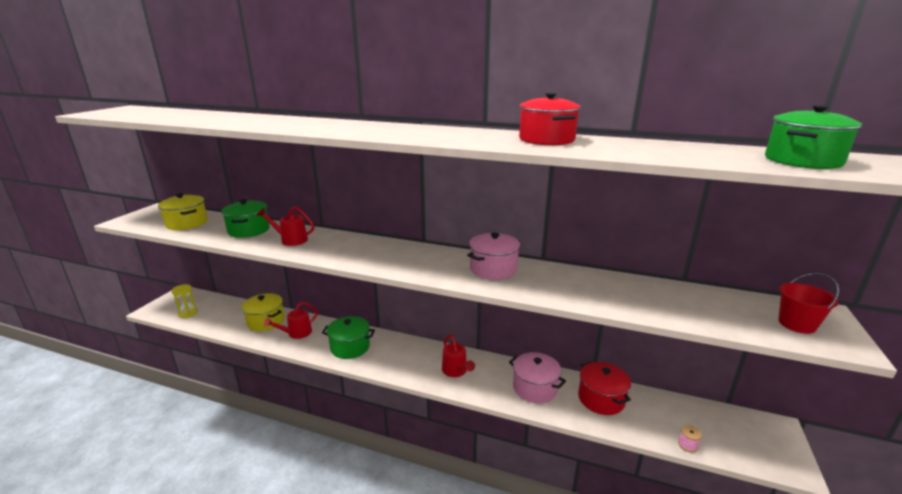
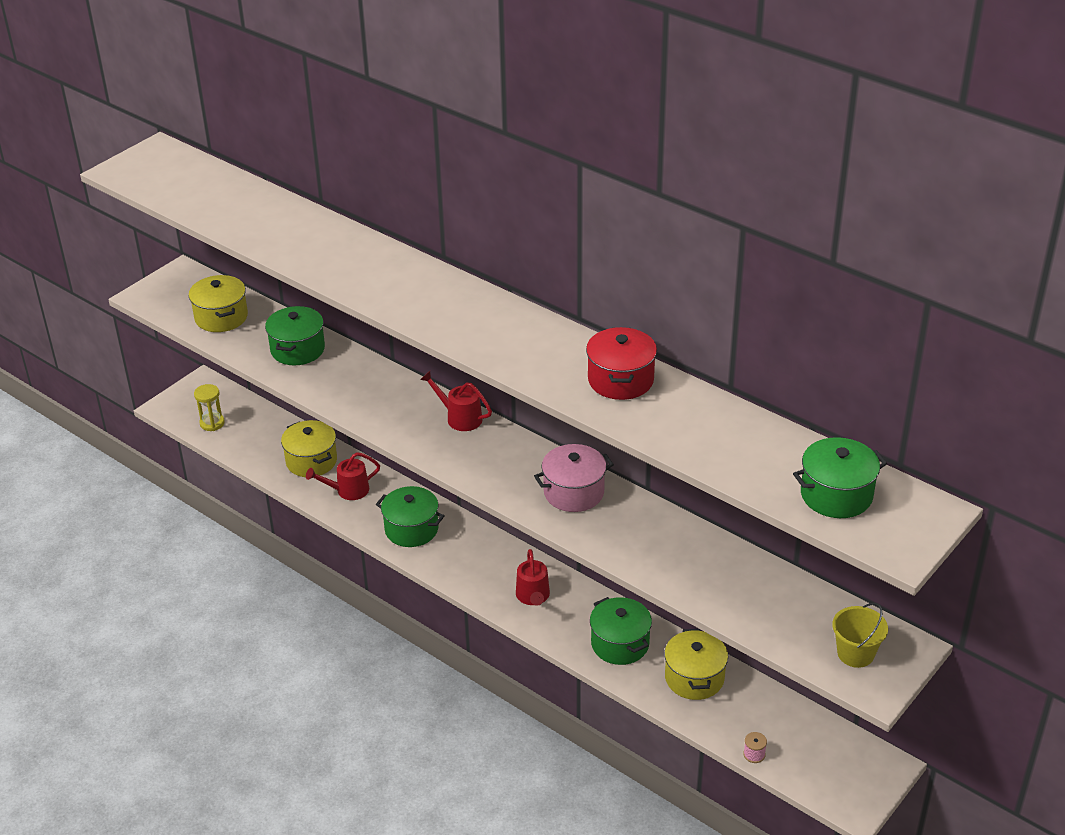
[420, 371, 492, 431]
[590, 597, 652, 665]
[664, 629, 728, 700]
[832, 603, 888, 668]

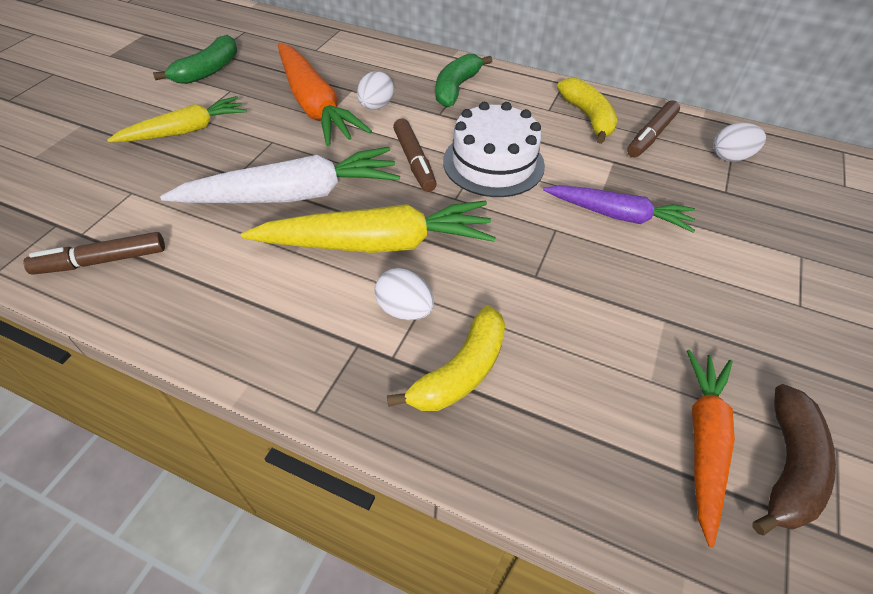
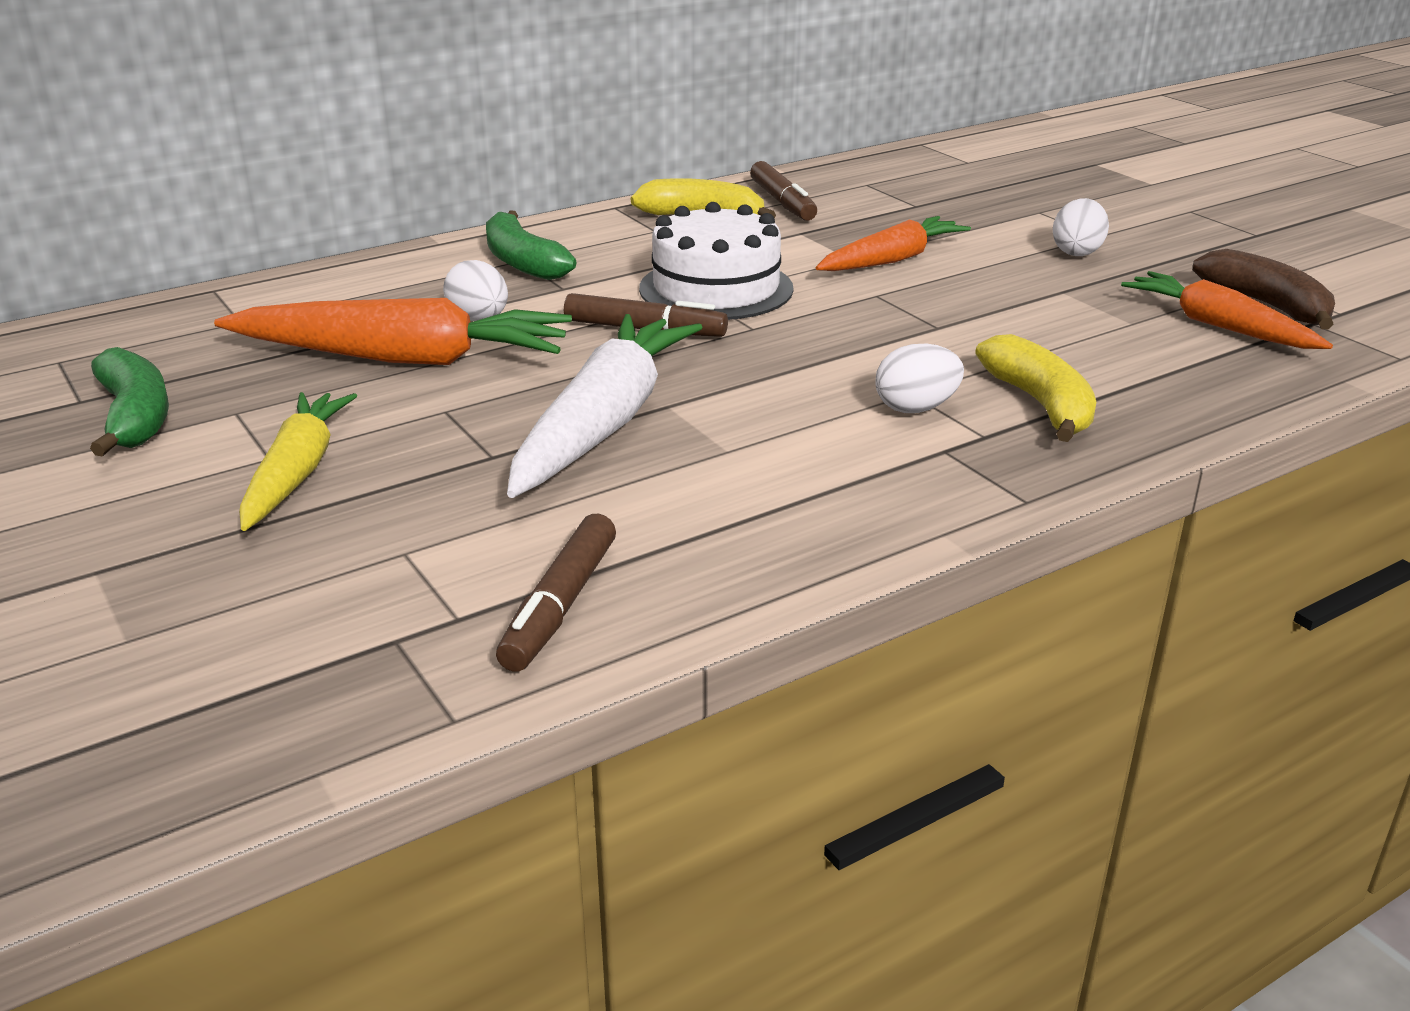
[241, 201, 496, 253] (first image)
[816, 216, 971, 271]
[1053, 198, 1109, 256]

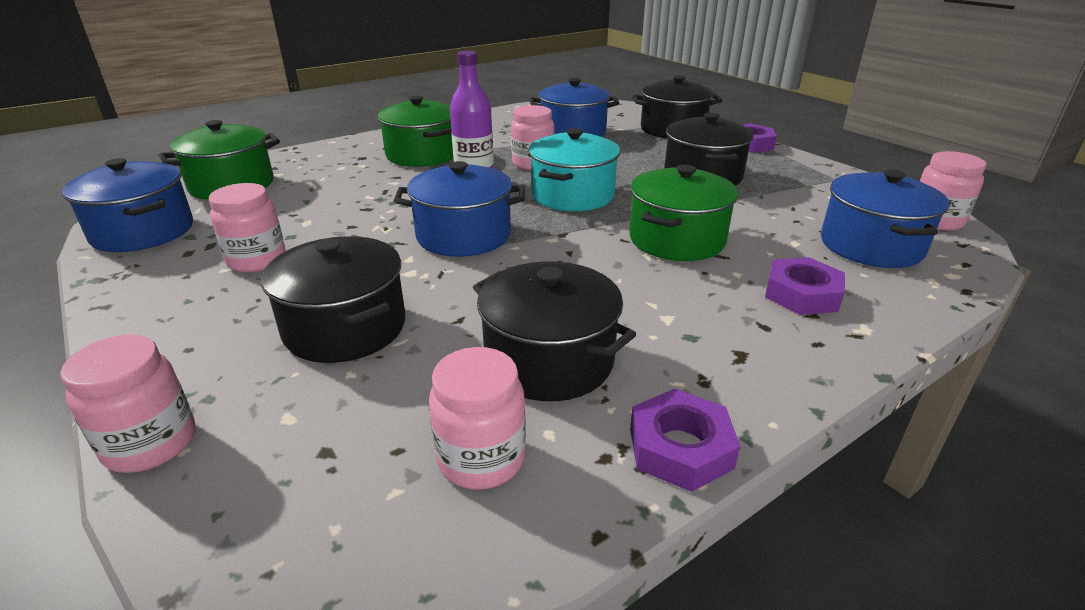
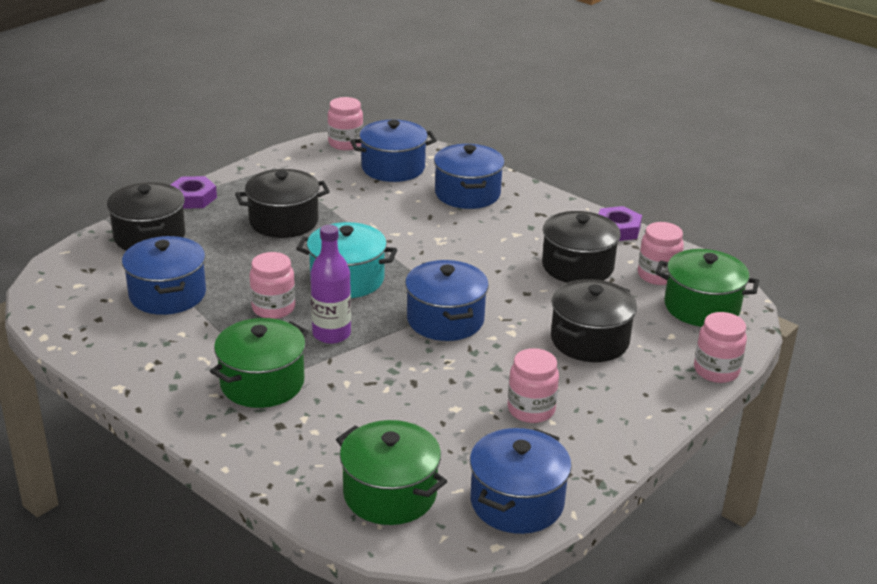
[655, 249, 759, 327]
[434, 144, 505, 209]

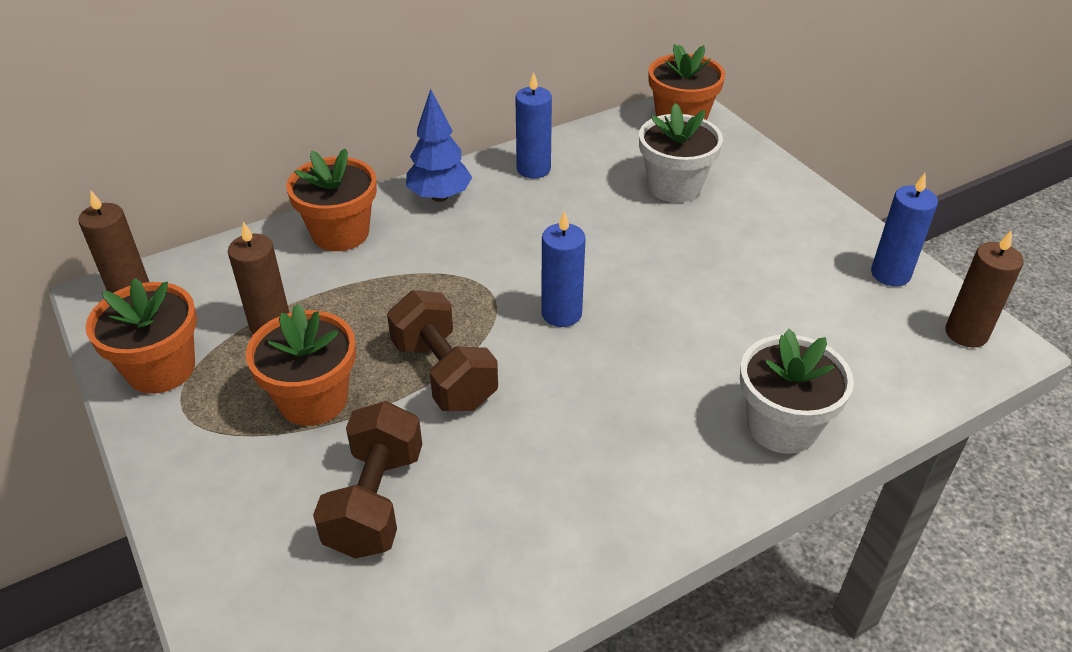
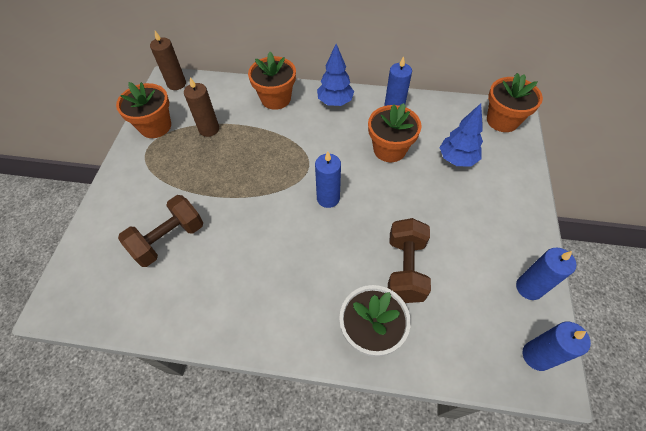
[368, 103, 422, 162]
[388, 218, 431, 303]
[439, 103, 483, 166]
[523, 322, 591, 371]

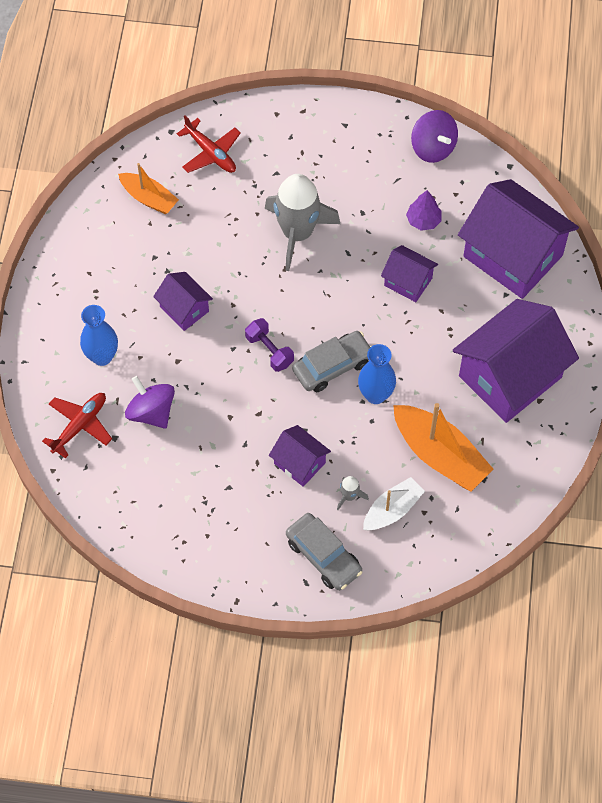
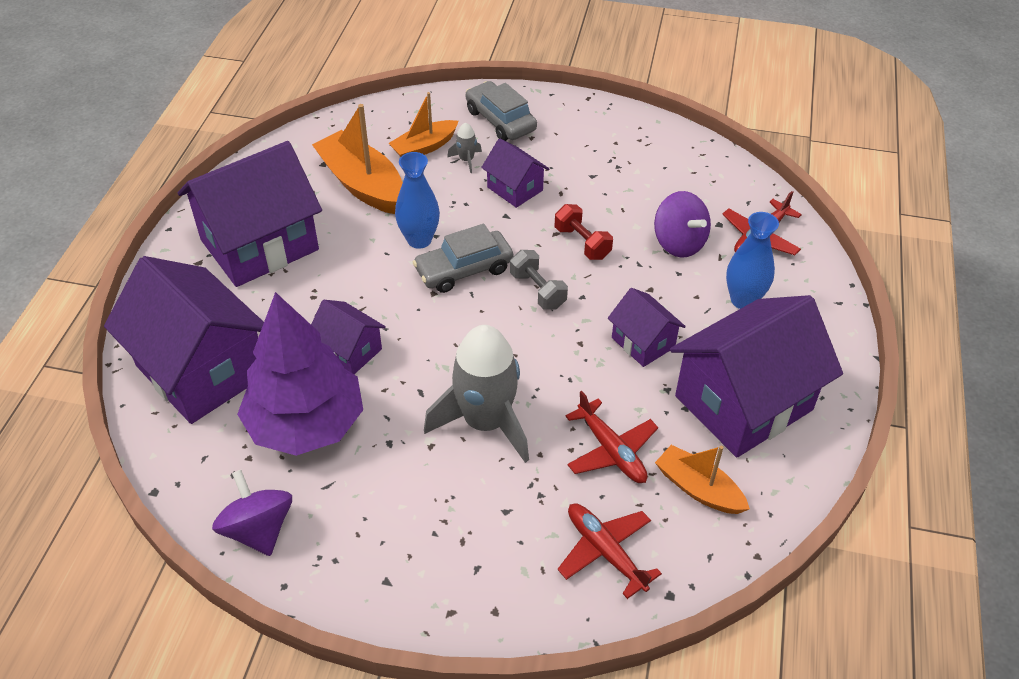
[510, 250, 568, 310]
[389, 92, 459, 157]
[237, 292, 363, 456]
[555, 204, 613, 260]
[565, 391, 658, 483]
[670, 295, 843, 457]

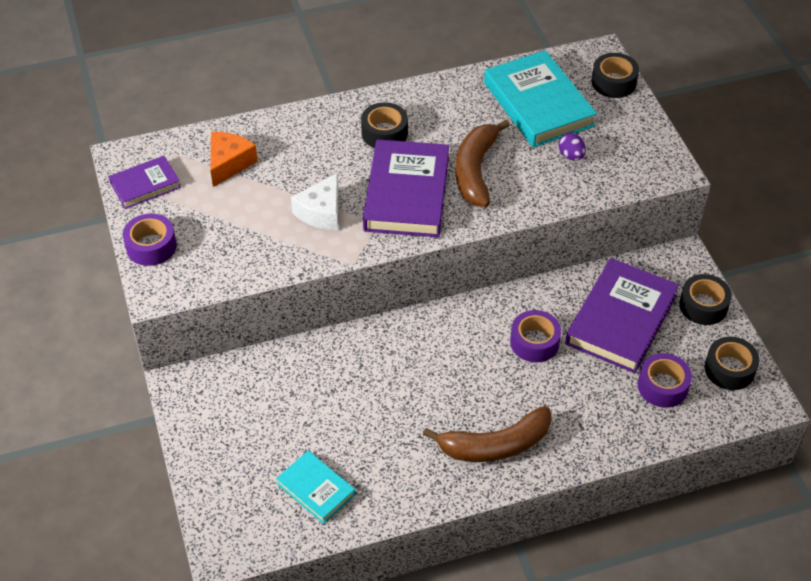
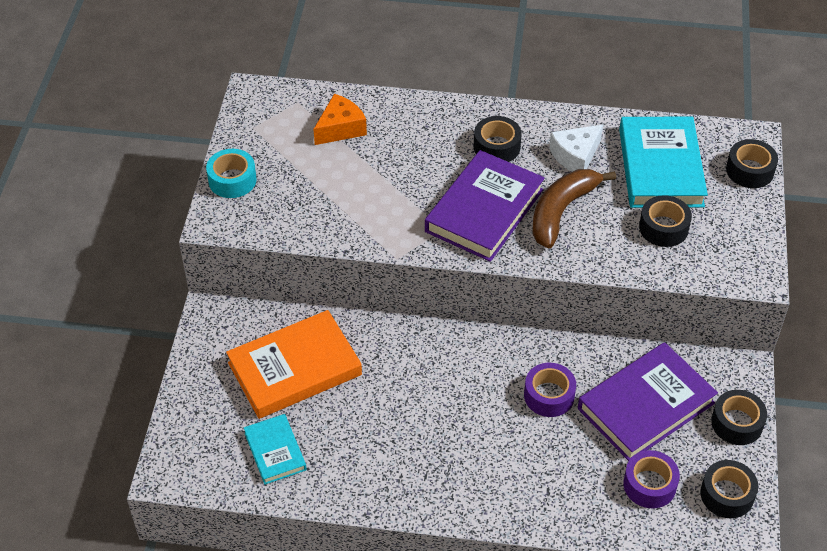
[109, 156, 181, 209] (first image)
[206, 149, 256, 198]
[549, 125, 603, 172]
[423, 406, 552, 462] (first image)
[639, 195, 692, 247]
[226, 310, 362, 419]

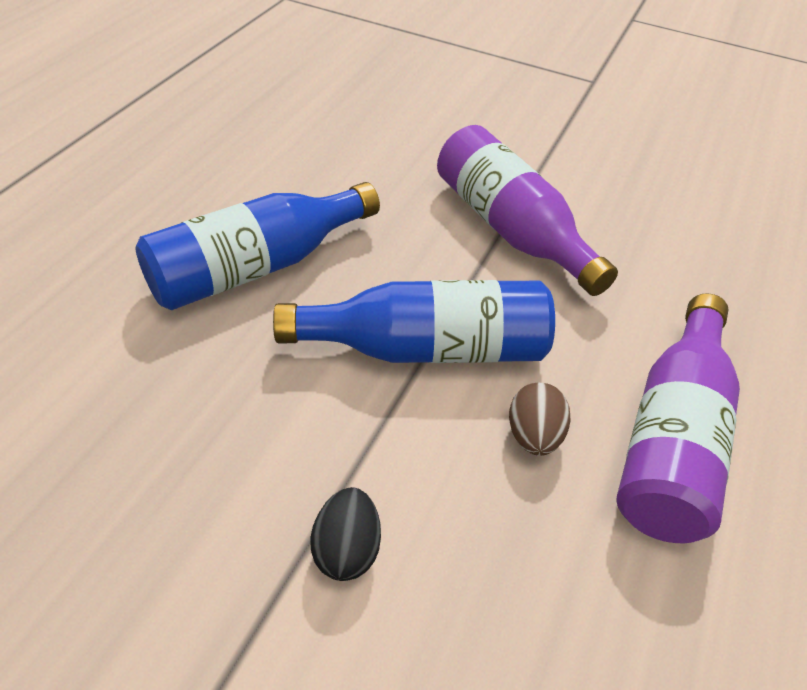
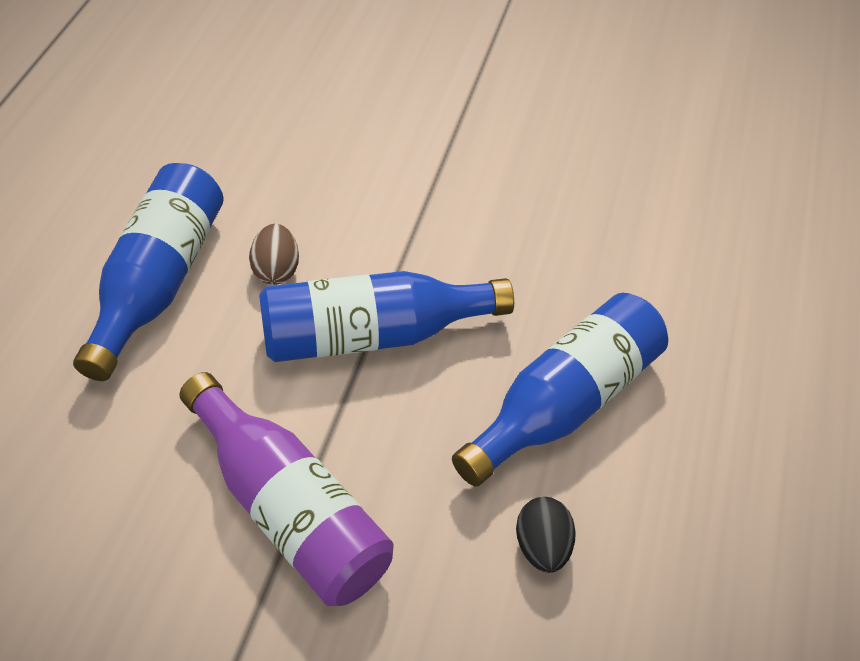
[516, 497, 576, 573]
[73, 163, 224, 381]

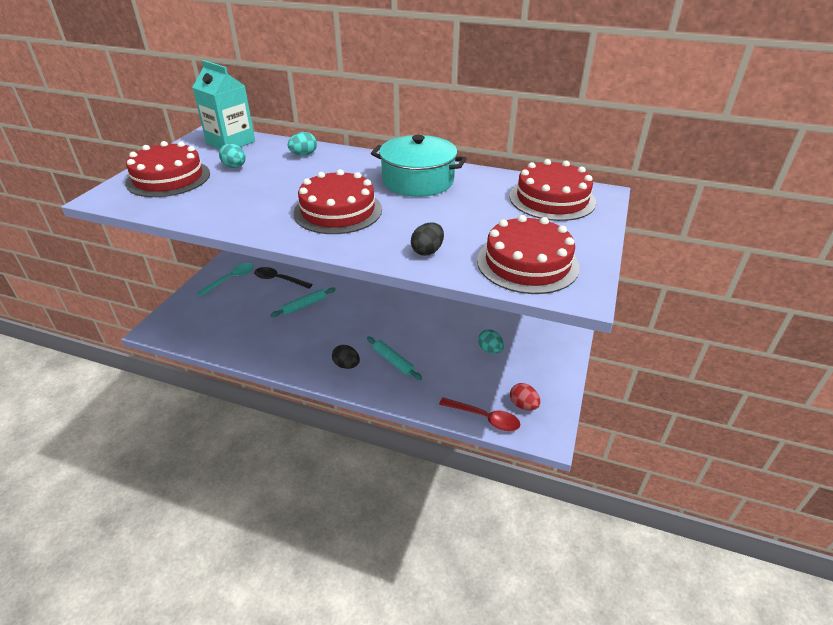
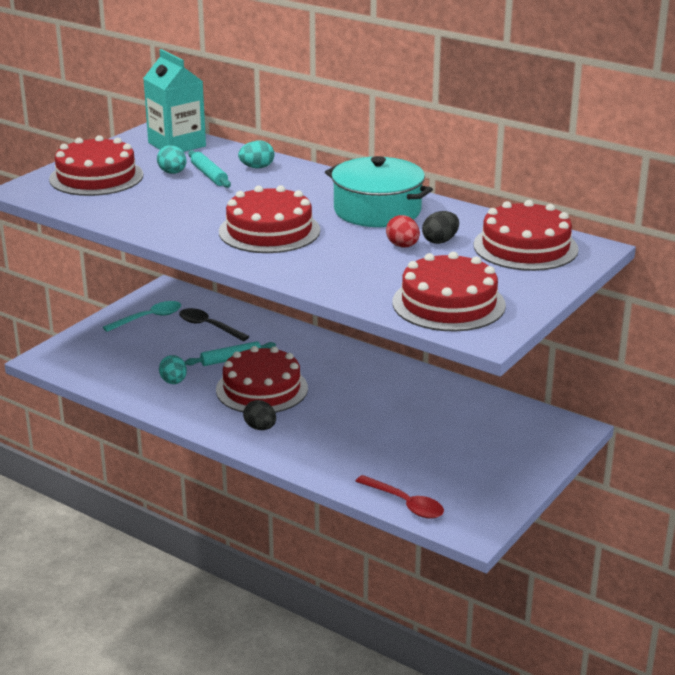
[188, 150, 231, 188]
[422, 211, 459, 244]
[159, 355, 187, 384]
[386, 215, 420, 248]
[216, 346, 308, 413]

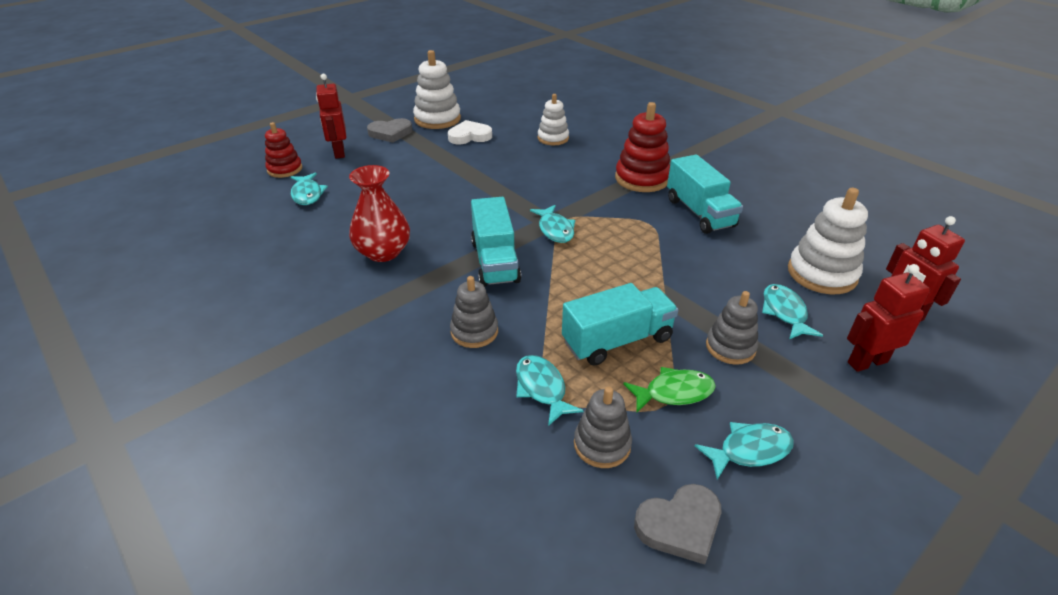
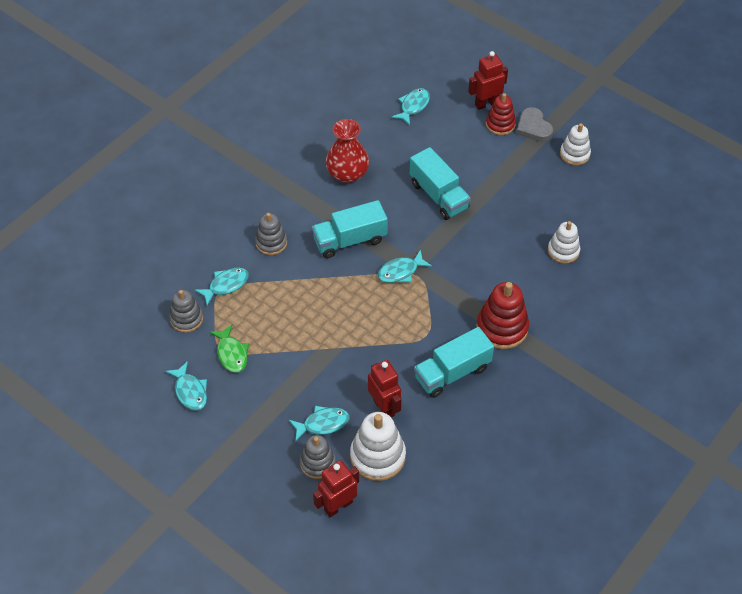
[486, 93, 516, 135]
[392, 88, 430, 125]
[560, 123, 591, 166]
[448, 120, 492, 144] (first image)
[410, 147, 471, 220]
[634, 484, 721, 565] (first image)
[300, 435, 336, 479]
[368, 360, 402, 418]

